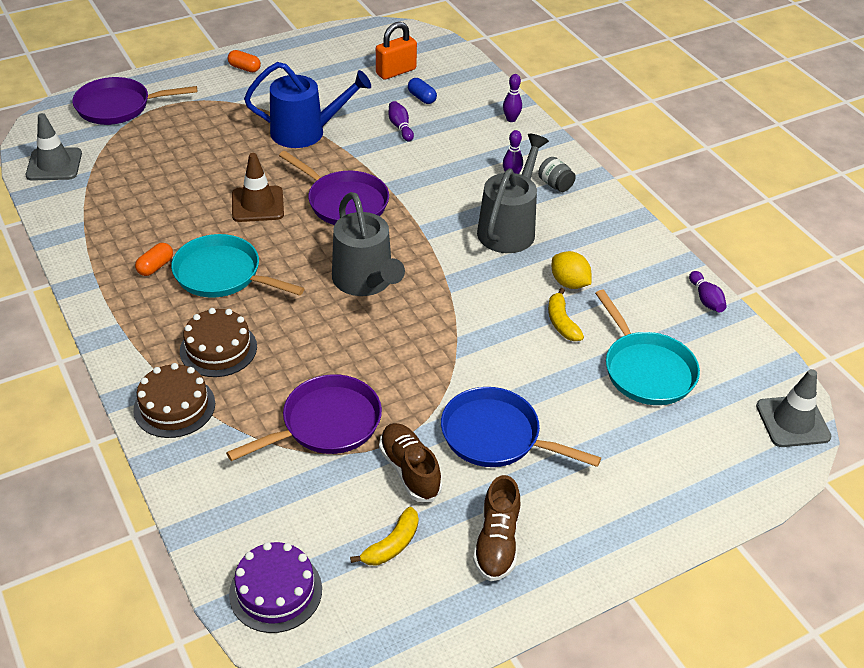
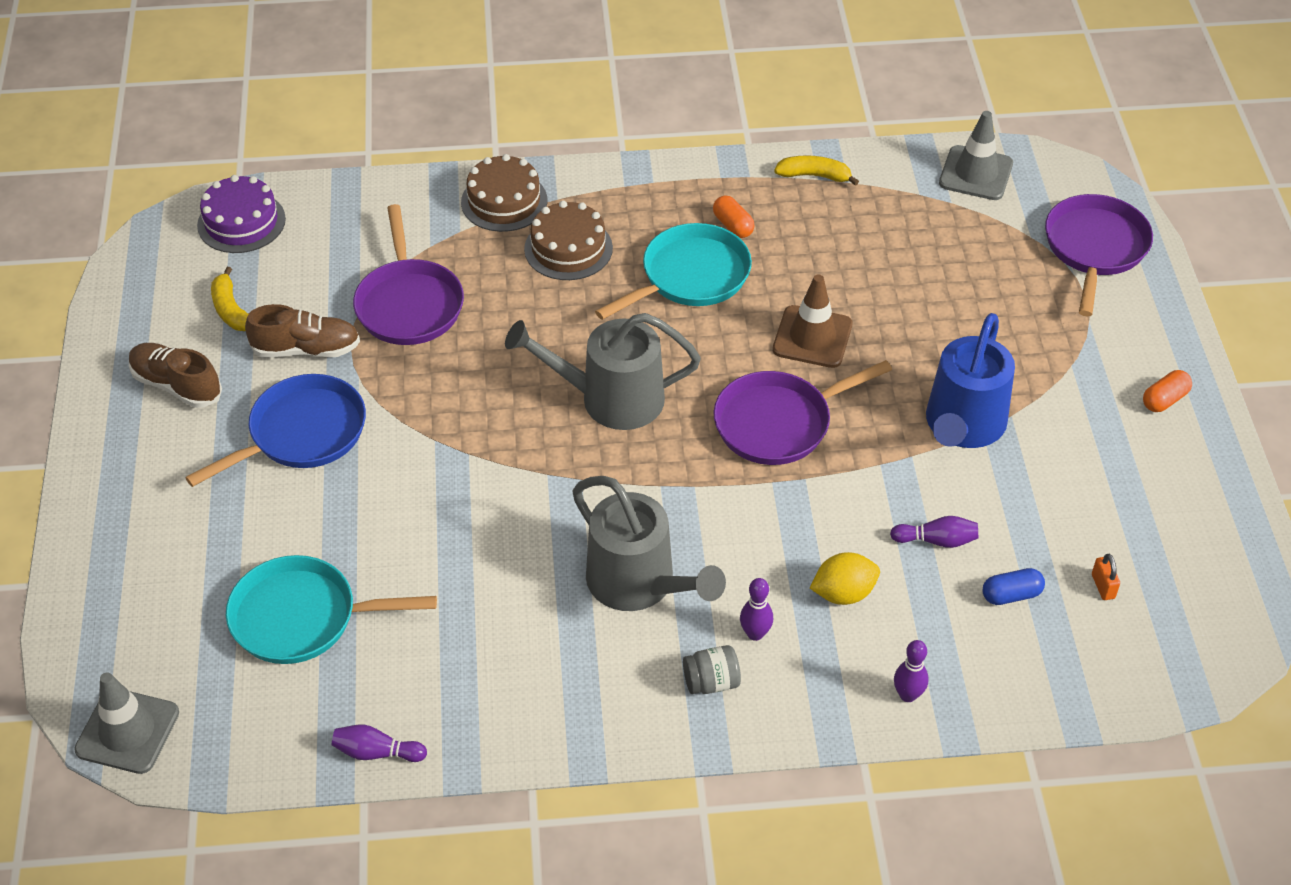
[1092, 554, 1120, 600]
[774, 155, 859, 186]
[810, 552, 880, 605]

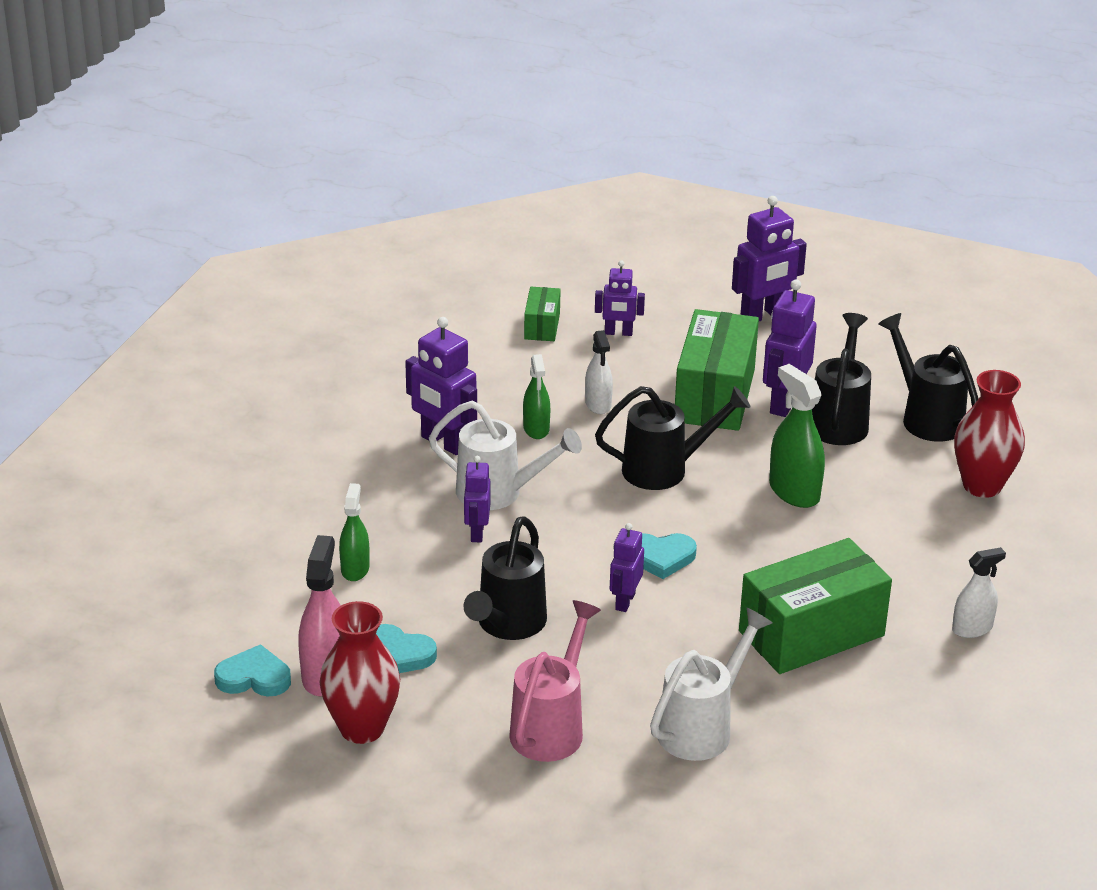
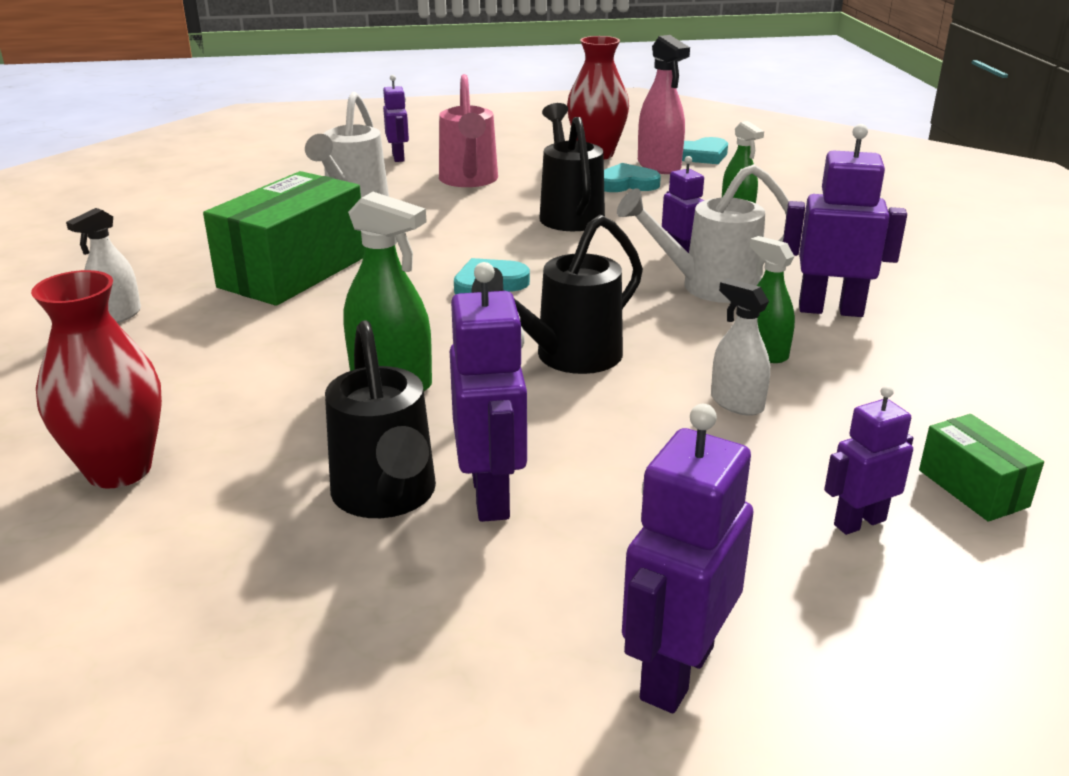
[383, 75, 409, 162]
[675, 309, 759, 431] (first image)
[878, 313, 978, 442] (first image)

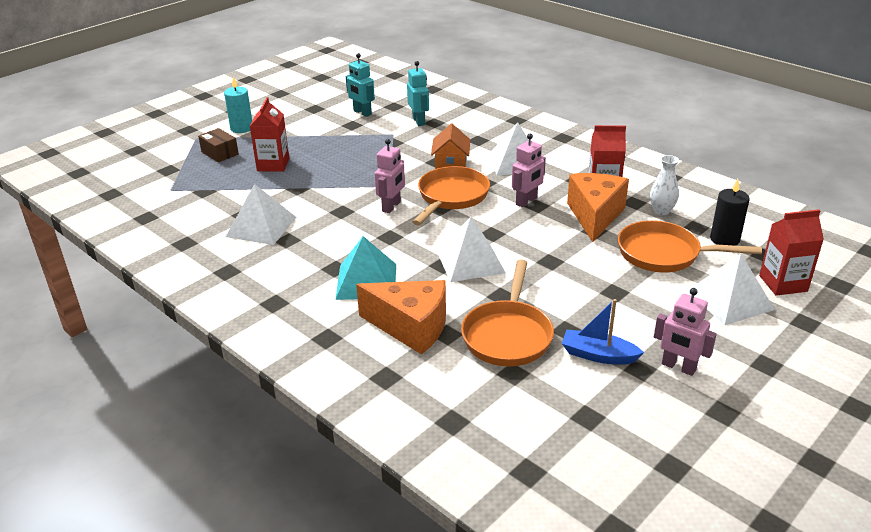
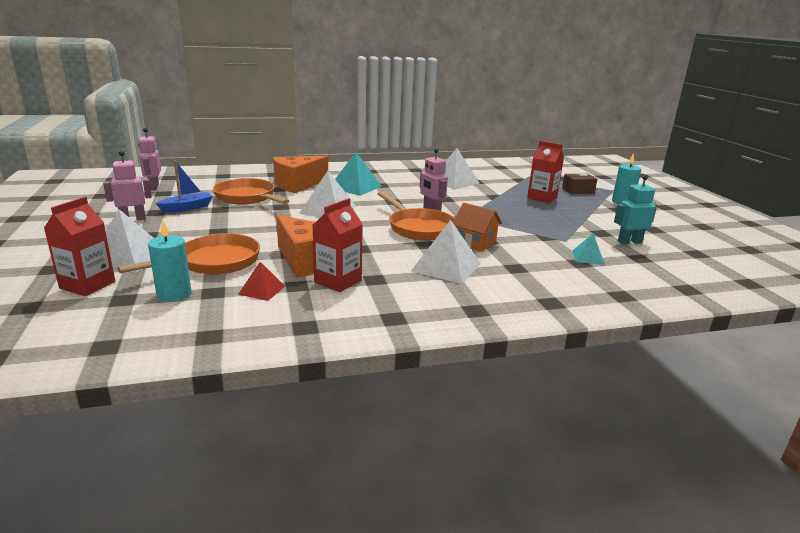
[572, 233, 605, 265]
[138, 128, 161, 191]
[238, 262, 285, 301]
[148, 220, 191, 302]

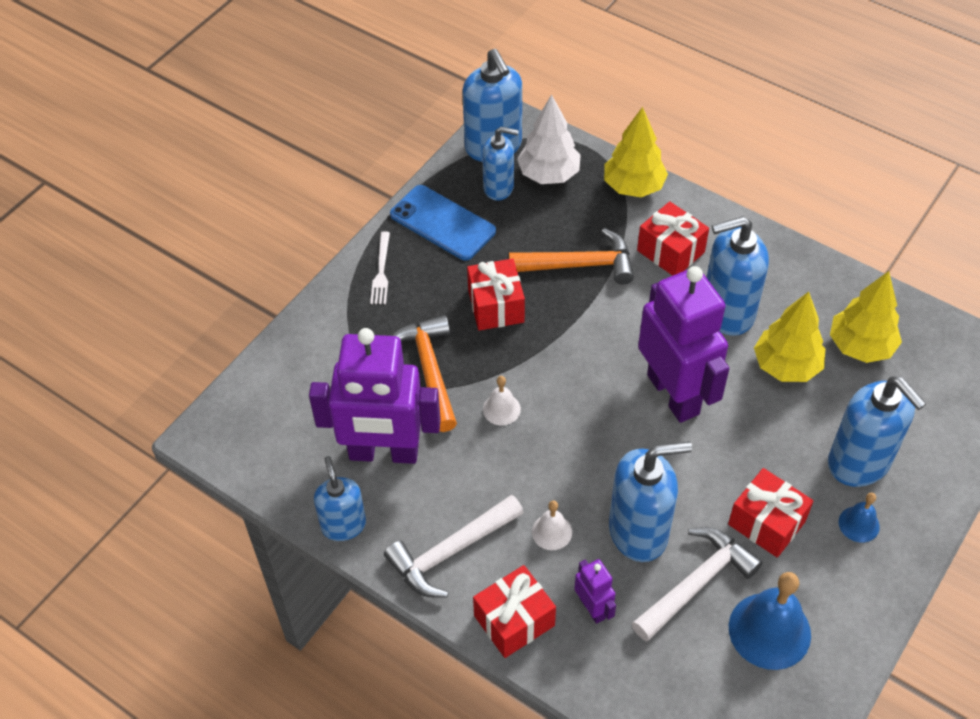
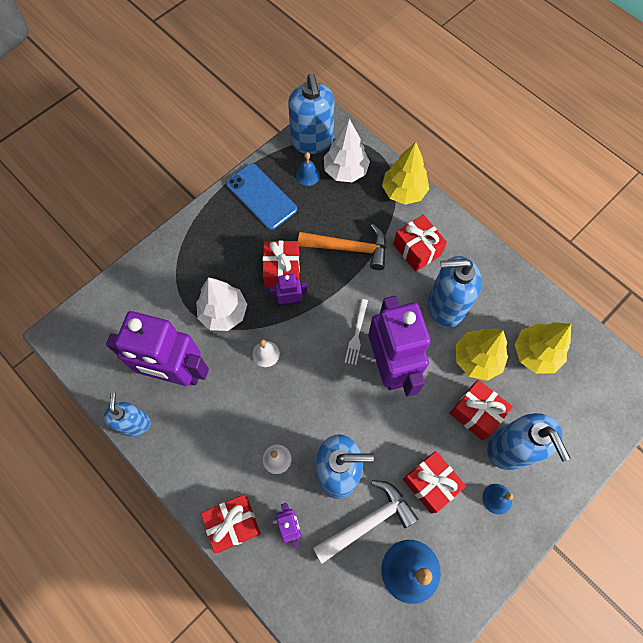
[345, 299, 368, 365]
[384, 495, 524, 598] (first image)
[196, 277, 247, 331]
[296, 152, 320, 186]
[269, 274, 307, 306]
[450, 380, 513, 440]

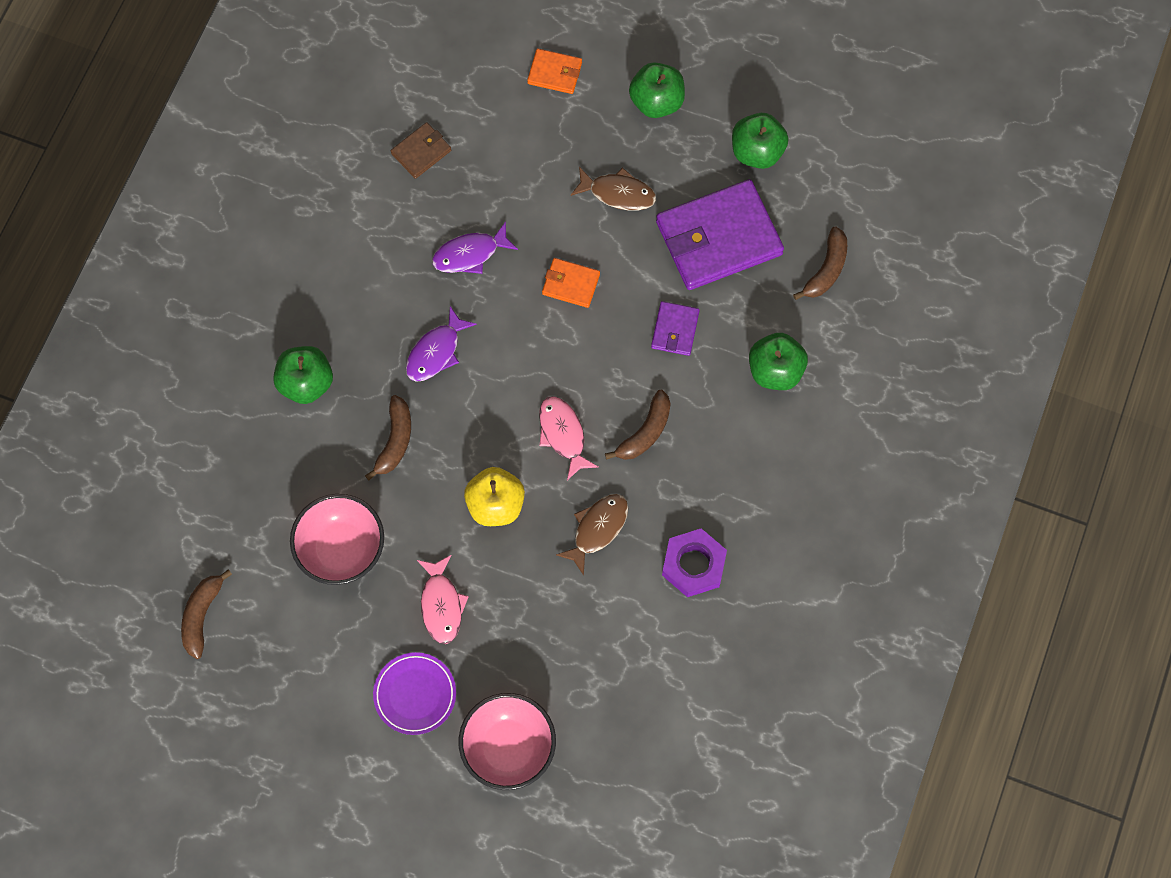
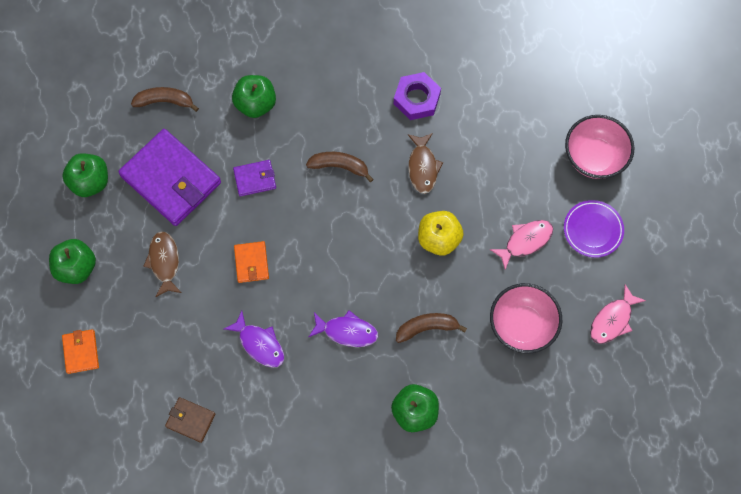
[181, 569, 232, 659] (first image)
[590, 284, 646, 344]
[408, 133, 443, 194]

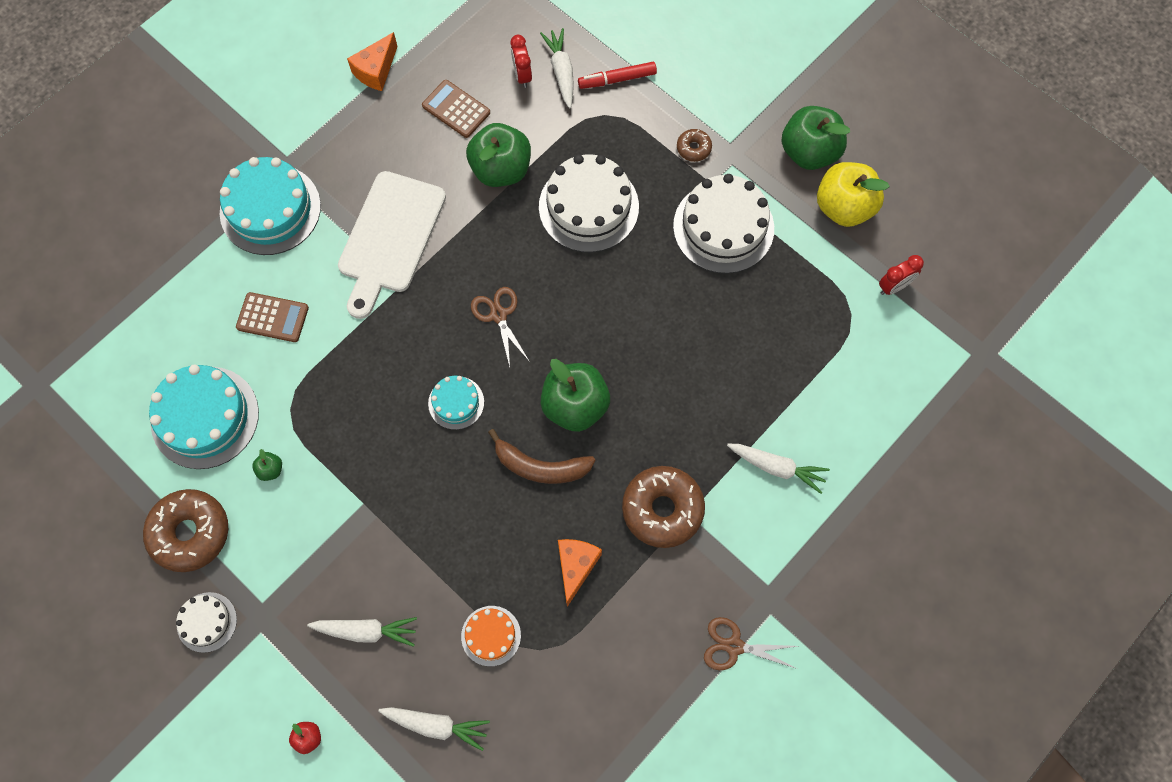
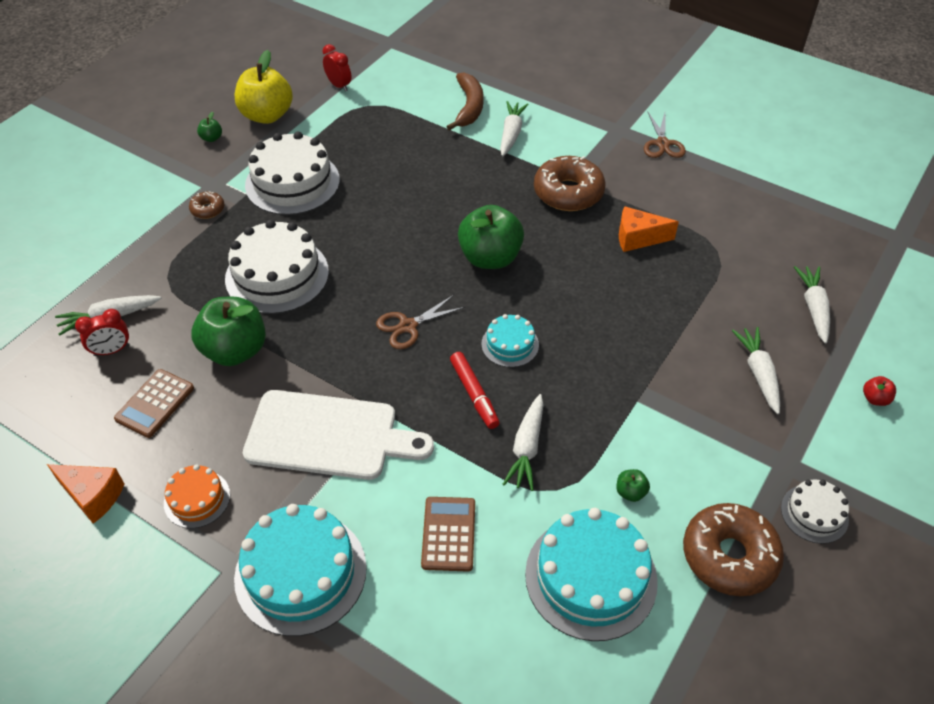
[164, 464, 230, 528]
[447, 73, 484, 131]
[450, 352, 500, 429]
[197, 112, 222, 142]
[503, 394, 544, 491]

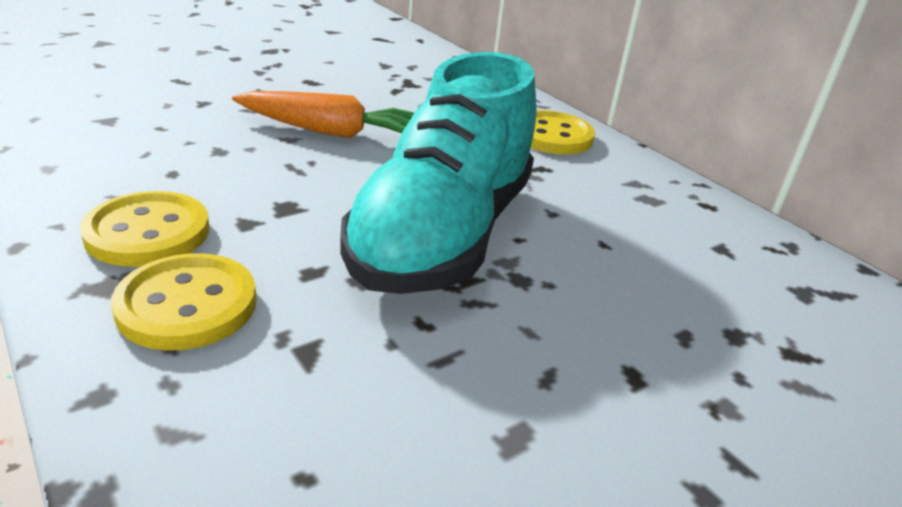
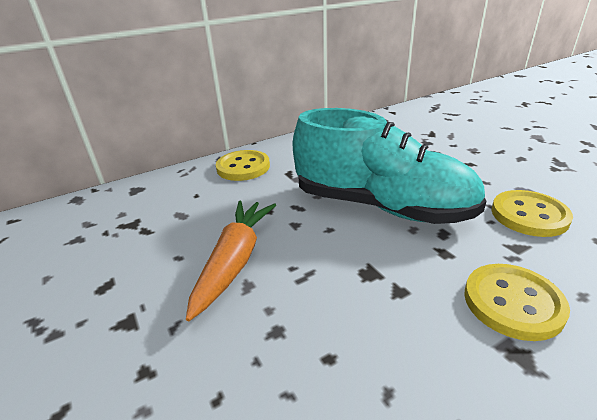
[491, 190, 573, 237]

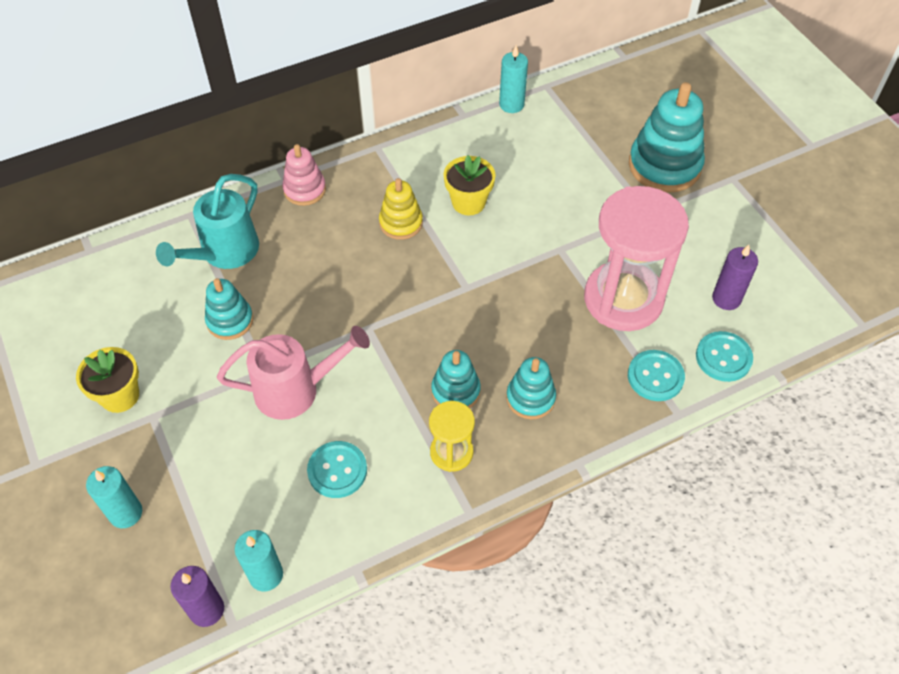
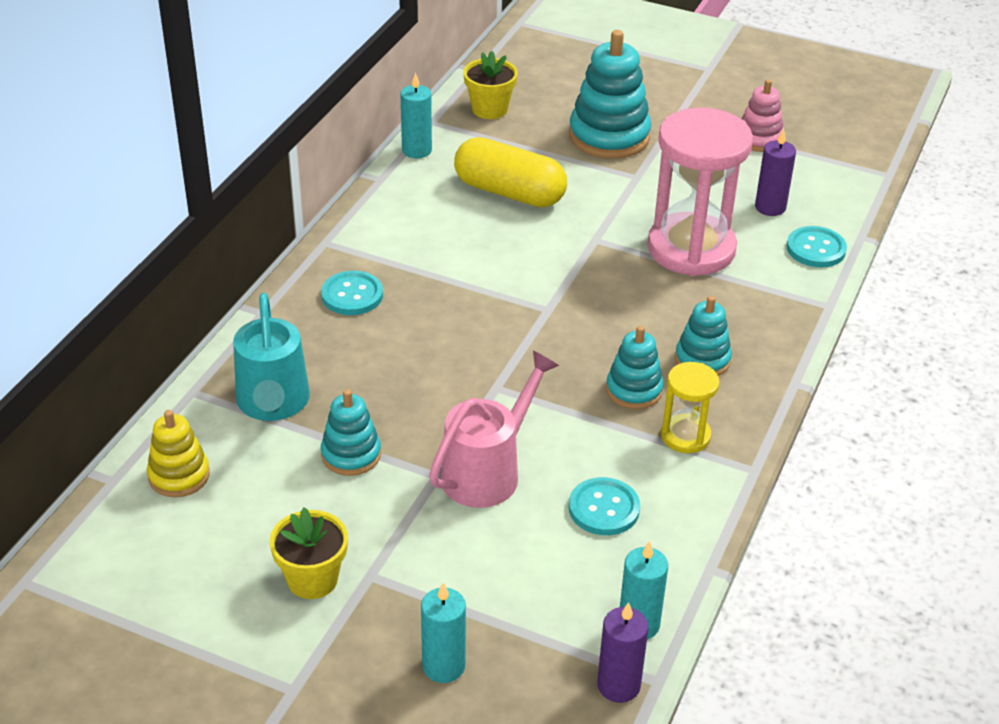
[742, 79, 784, 152]
[147, 410, 210, 497]
[463, 51, 518, 119]
[321, 271, 383, 315]
[454, 137, 567, 207]

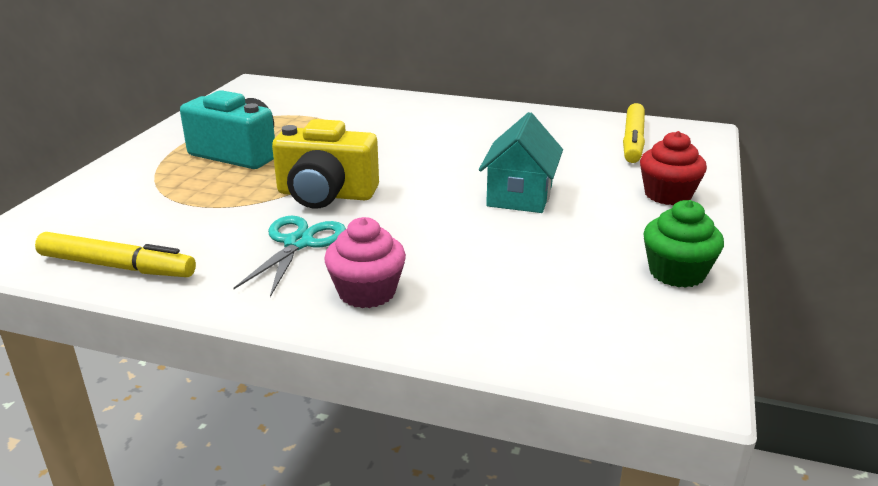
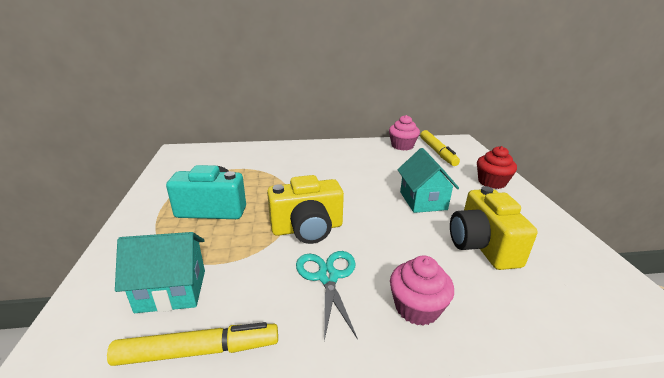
[643, 200, 724, 288] (first image)
[115, 232, 205, 313]
[389, 115, 420, 150]
[450, 186, 537, 270]

